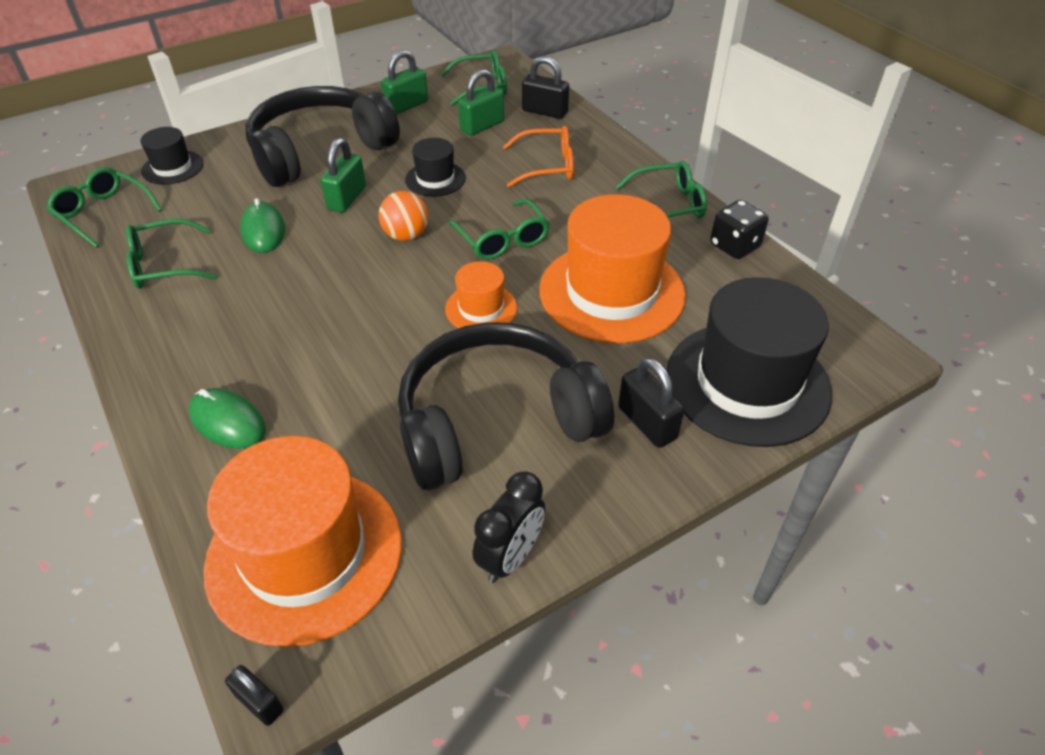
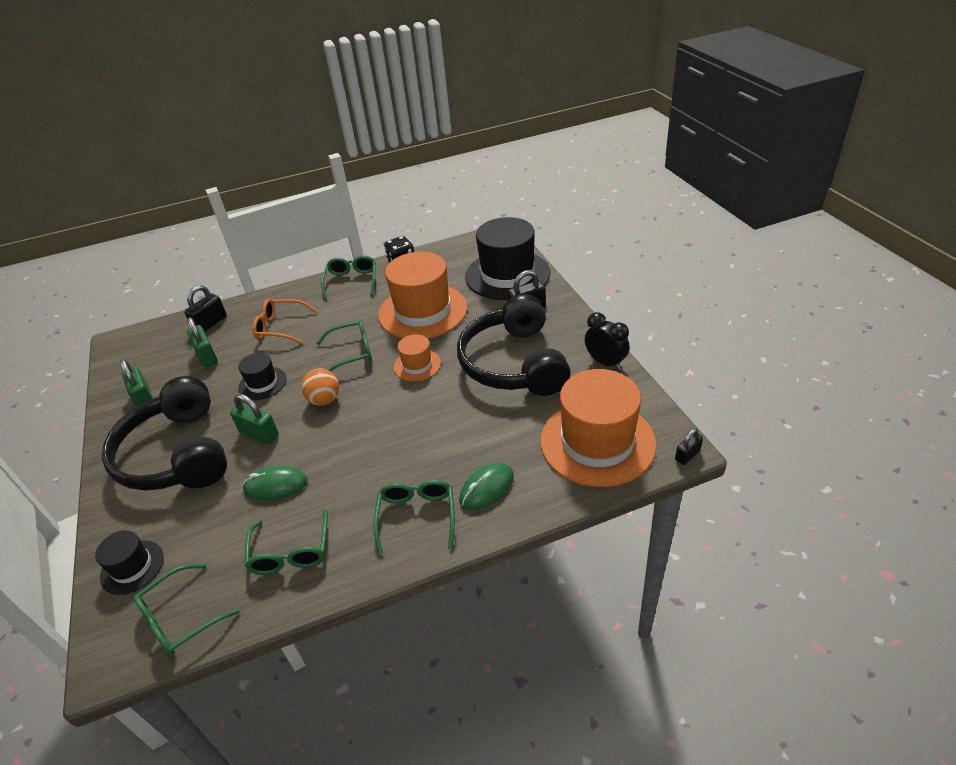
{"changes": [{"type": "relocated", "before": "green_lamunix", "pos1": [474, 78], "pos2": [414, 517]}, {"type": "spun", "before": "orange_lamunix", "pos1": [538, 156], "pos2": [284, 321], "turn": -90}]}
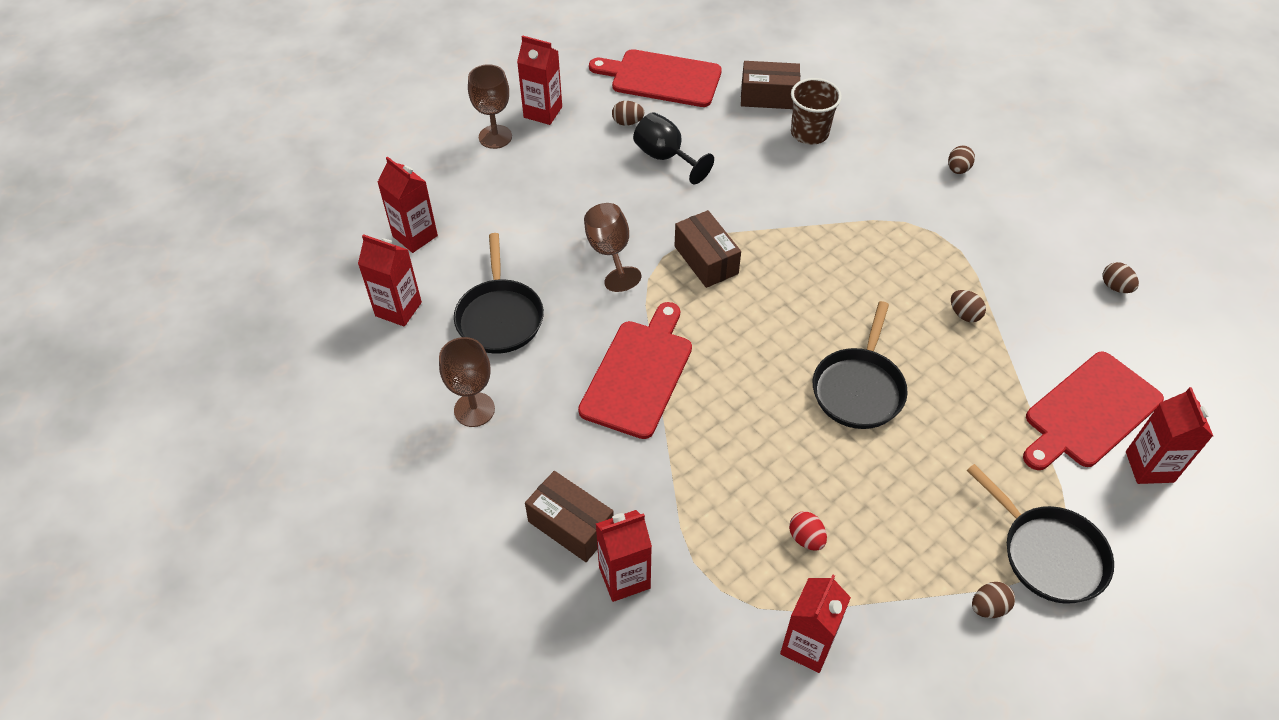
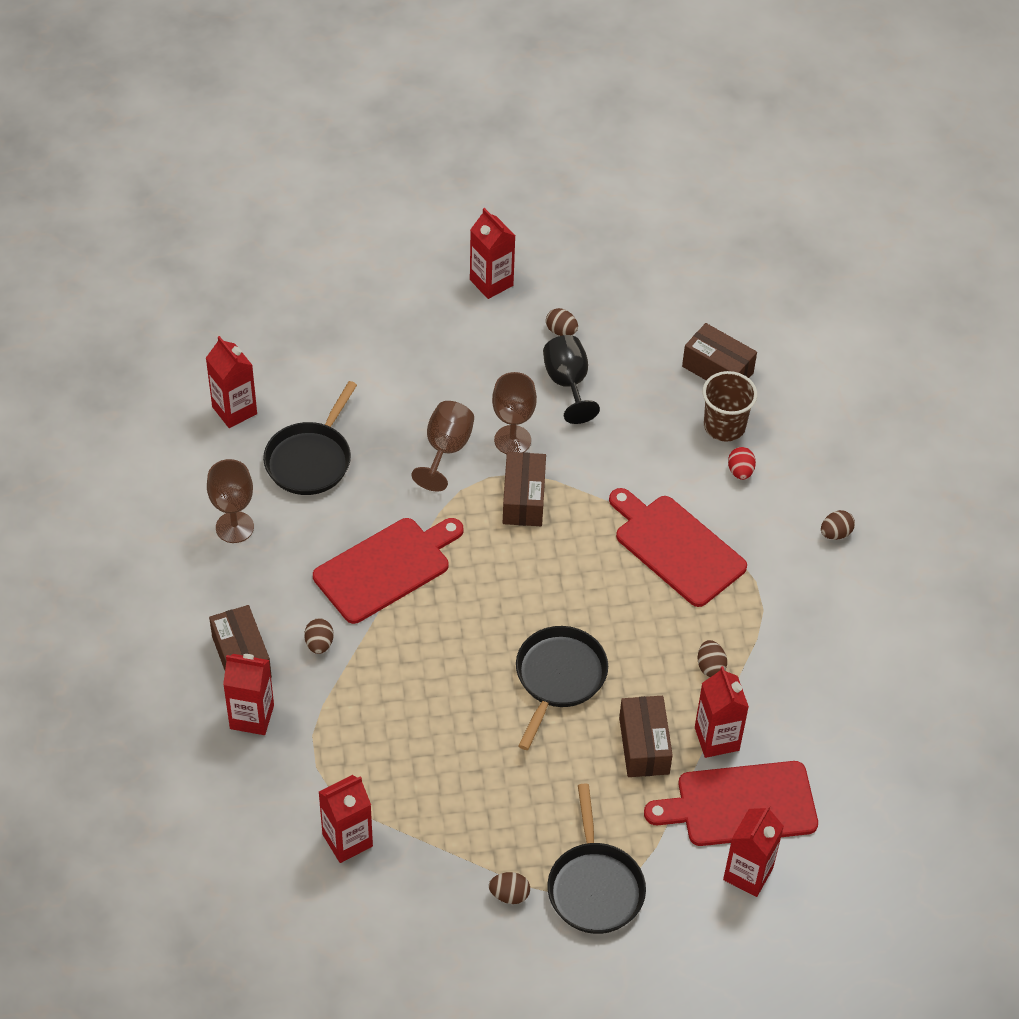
{"changes": [{"type": "appeared", "after": "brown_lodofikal", "pos2": [646, 736]}, {"type": "relocated", "before": "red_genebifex", "pos1": [407, 204], "pos2": [722, 712]}, {"type": "relocated", "before": "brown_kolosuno", "pos1": [490, 106], "pos2": [514, 413]}, {"type": "relocated", "before": "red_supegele", "pos1": [655, 78], "pos2": [678, 547]}, {"type": "relocated", "before": "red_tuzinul", "pos1": [808, 531], "pos2": [742, 463]}, {"type": "relocated", "before": "brown_tuzinul", "pos1": [1121, 277], "pos2": [318, 636]}, {"type": "spun", "before": "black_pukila", "pos1": [860, 365], "pos2": [562, 688], "turn": 150}]}
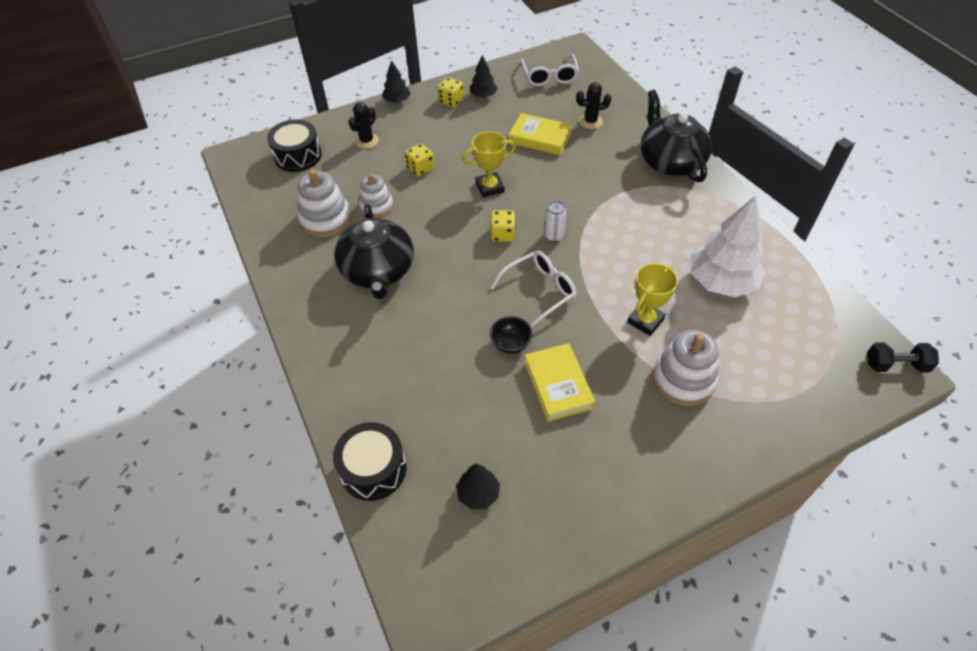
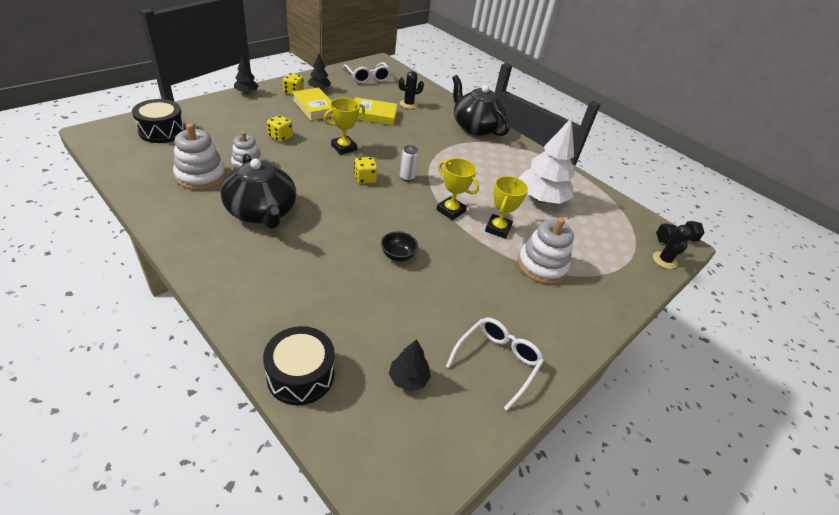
{"changes": [{"type": "appeared", "after": "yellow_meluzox", "pos2": [457, 189]}, {"type": "relocated", "before": "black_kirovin", "pos1": [363, 125], "pos2": [672, 247]}, {"type": "relocated", "before": "white_lamunix", "pos1": [533, 289], "pos2": [495, 364]}, {"type": "relocated", "before": "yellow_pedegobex", "pos1": [559, 382], "pos2": [312, 104]}]}
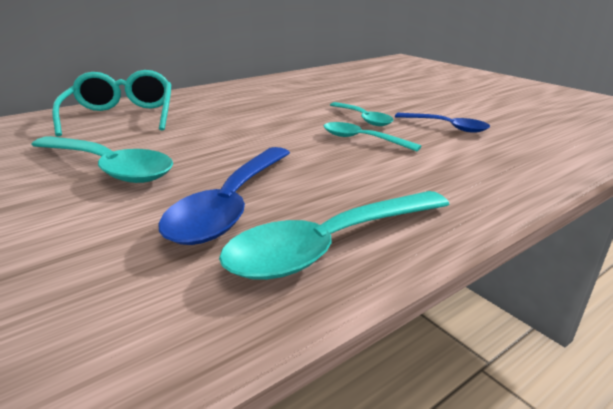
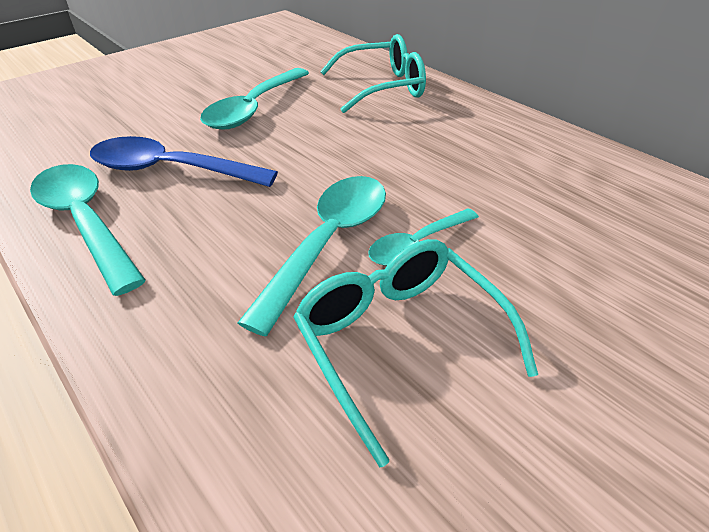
{"changes": [{"type": "exchanged", "before": "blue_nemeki", "after": "turquoise_lamunix", "pos1": [442, 122], "pos2": [415, 353]}, {"type": "size", "before": "turquoise_nemeki", "pos1": [373, 136], "pos2": [312, 256], "scale": 1.67}]}
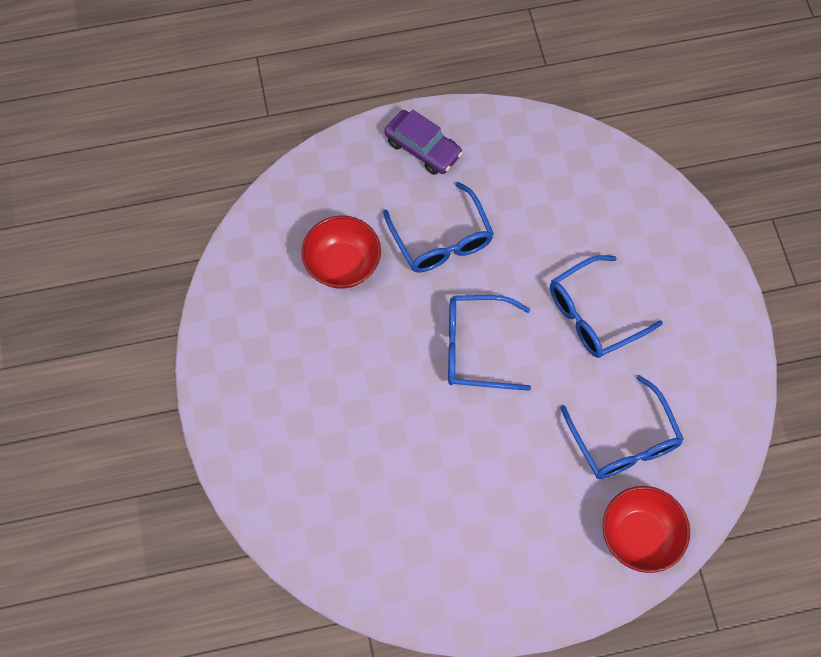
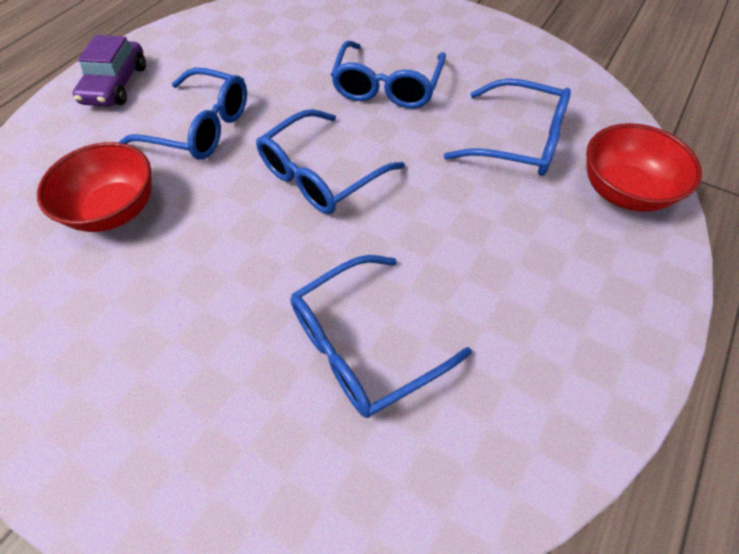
{"changes": [{"type": "appeared", "after": "blue_lamunix", "pos2": [381, 336]}, {"type": "spun", "before": "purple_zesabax", "pos1": [423, 142], "pos2": [109, 70], "turn": 105}]}
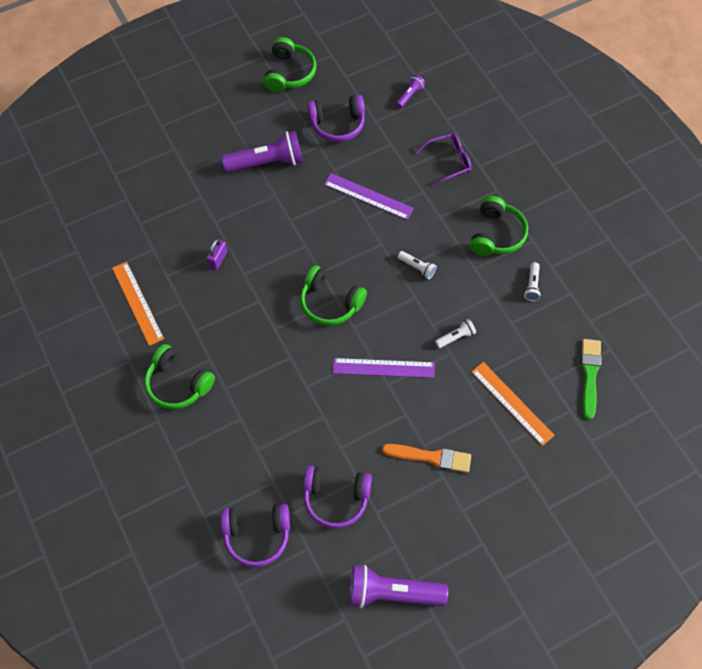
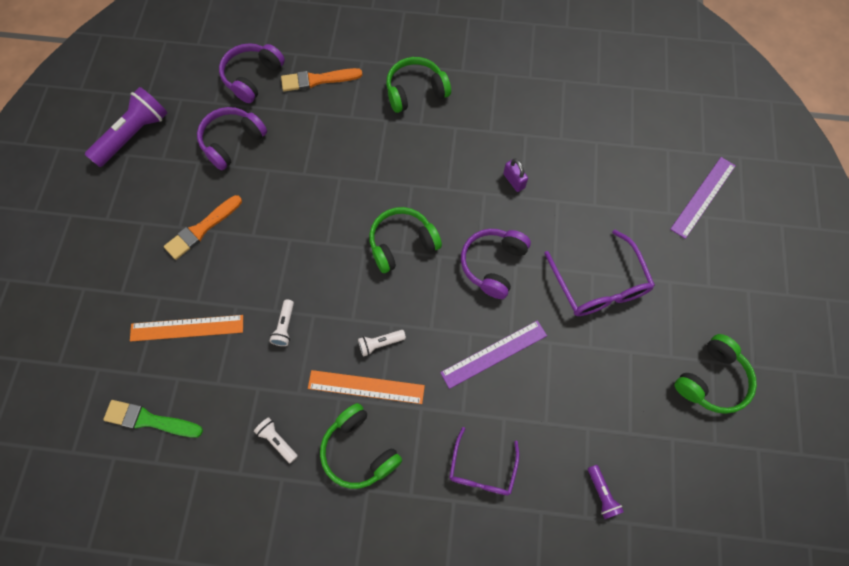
{"changes": [{"type": "appeared", "after": "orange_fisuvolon", "pos2": [322, 79]}, {"type": "relocated", "before": "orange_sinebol", "pos1": [138, 304], "pos2": [366, 387]}, {"type": "relocated", "before": "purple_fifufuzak", "pos1": [336, 118], "pos2": [496, 264]}, {"type": "relocated", "before": "purple_sinebol", "pos1": [384, 368], "pos2": [703, 198]}, {"type": "exchanged", "before": "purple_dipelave", "after": "purple_lamunix", "pos1": [262, 151], "pos2": [599, 273]}, {"type": "spun", "before": "green_fifufuzak", "pos1": [290, 64], "pos2": [716, 374], "turn": -90}, {"type": "spun", "before": "green_fisuvolon", "pos1": [591, 379], "pos2": [153, 419], "turn": 150}]}
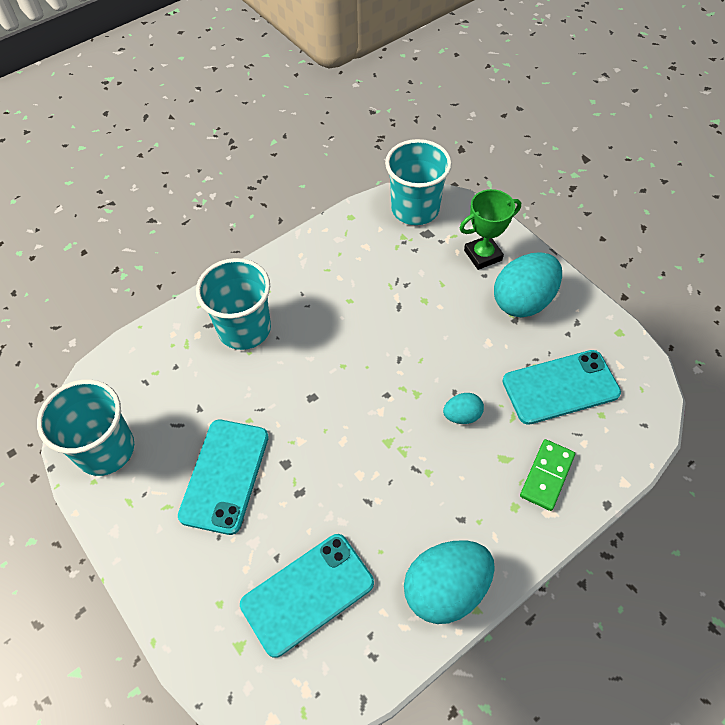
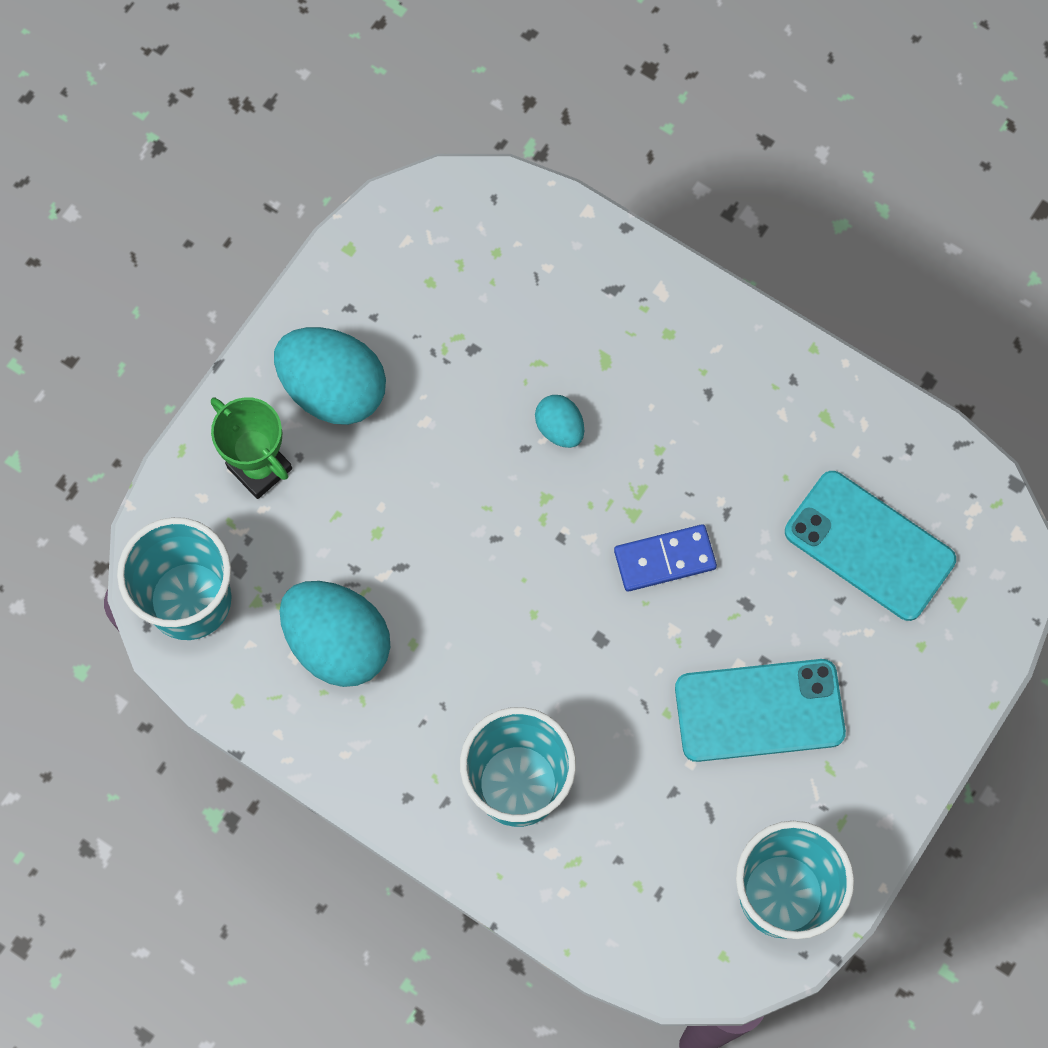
{"changes": [{"type": "missing", "before": "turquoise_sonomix", "pos1": [562, 387]}, {"type": "missing", "before": "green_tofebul", "pos1": [547, 475]}, {"type": "appeared", "after": "blue_tofebul", "pos2": [665, 558]}, {"type": "relocated", "before": "turquoise_tuzinul", "pos1": [449, 582], "pos2": [334, 634]}]}
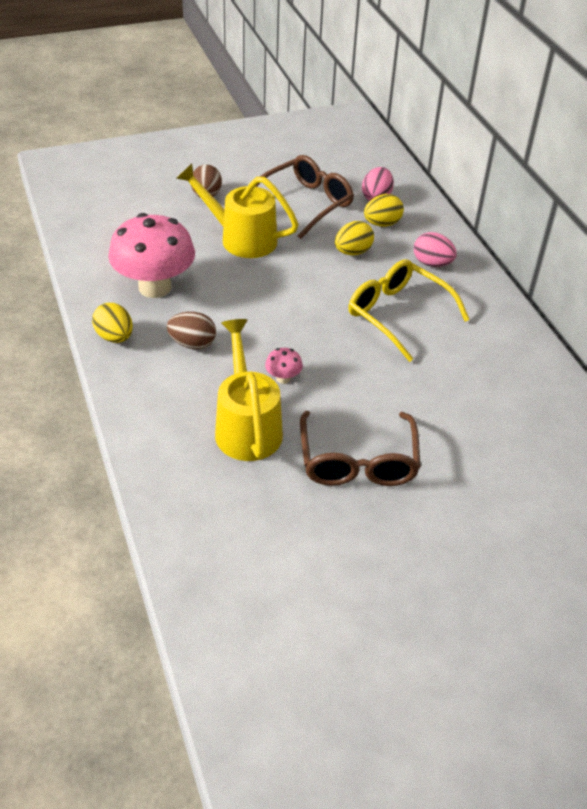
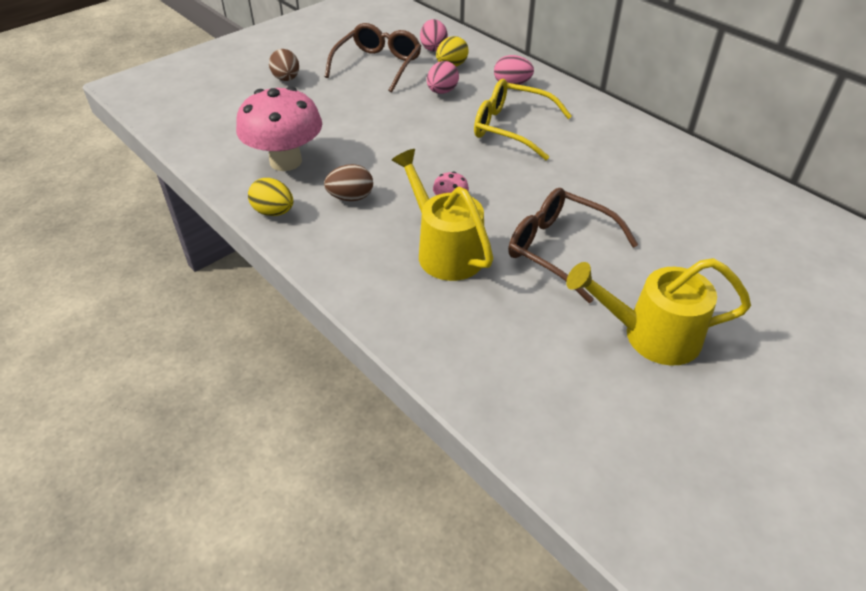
{"changes": [{"type": "relocated", "before": "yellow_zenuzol", "pos1": [237, 210], "pos2": [658, 312]}, {"type": "colour", "before": "yellow_tuzinul", "after": "pink_tuzinul", "pos1": [354, 238], "pos2": [443, 77]}, {"type": "spun", "before": "brown_lamunix", "pos1": [360, 448], "pos2": [573, 245], "turn": 150}]}
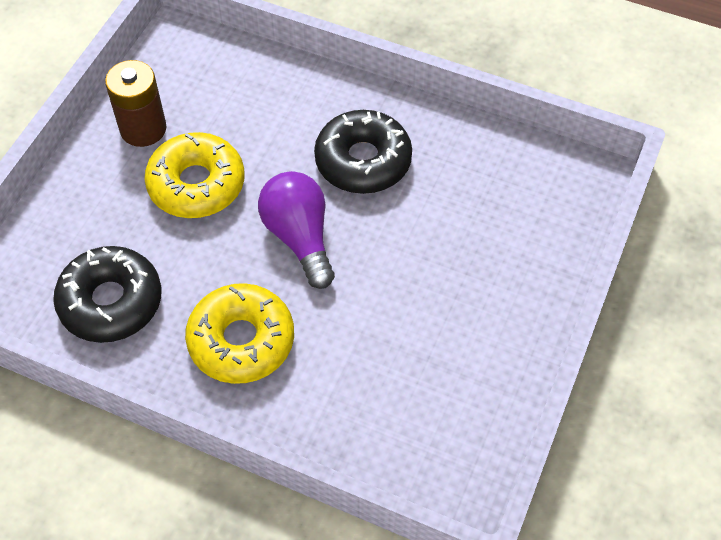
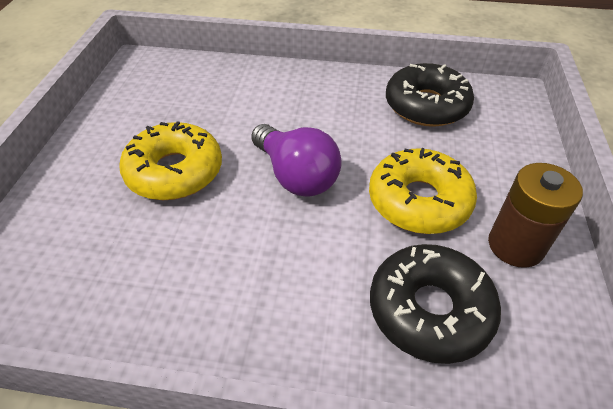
{"changes": [{"type": "relocated", "before": "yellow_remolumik", "pos1": [239, 333], "pos2": [170, 160]}, {"type": "relocated", "before": "black_remolumik", "pos1": [363, 152], "pos2": [435, 304]}]}
